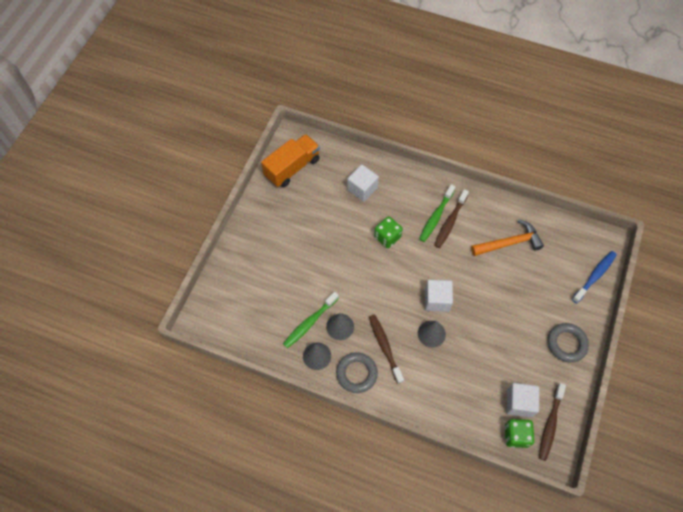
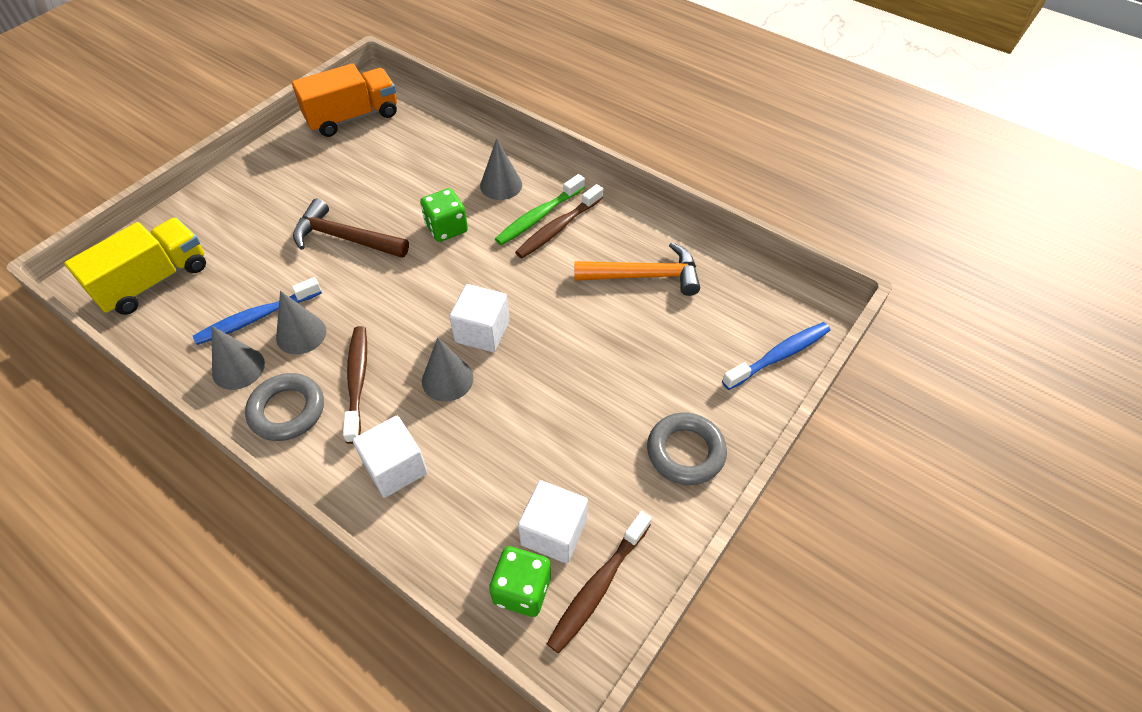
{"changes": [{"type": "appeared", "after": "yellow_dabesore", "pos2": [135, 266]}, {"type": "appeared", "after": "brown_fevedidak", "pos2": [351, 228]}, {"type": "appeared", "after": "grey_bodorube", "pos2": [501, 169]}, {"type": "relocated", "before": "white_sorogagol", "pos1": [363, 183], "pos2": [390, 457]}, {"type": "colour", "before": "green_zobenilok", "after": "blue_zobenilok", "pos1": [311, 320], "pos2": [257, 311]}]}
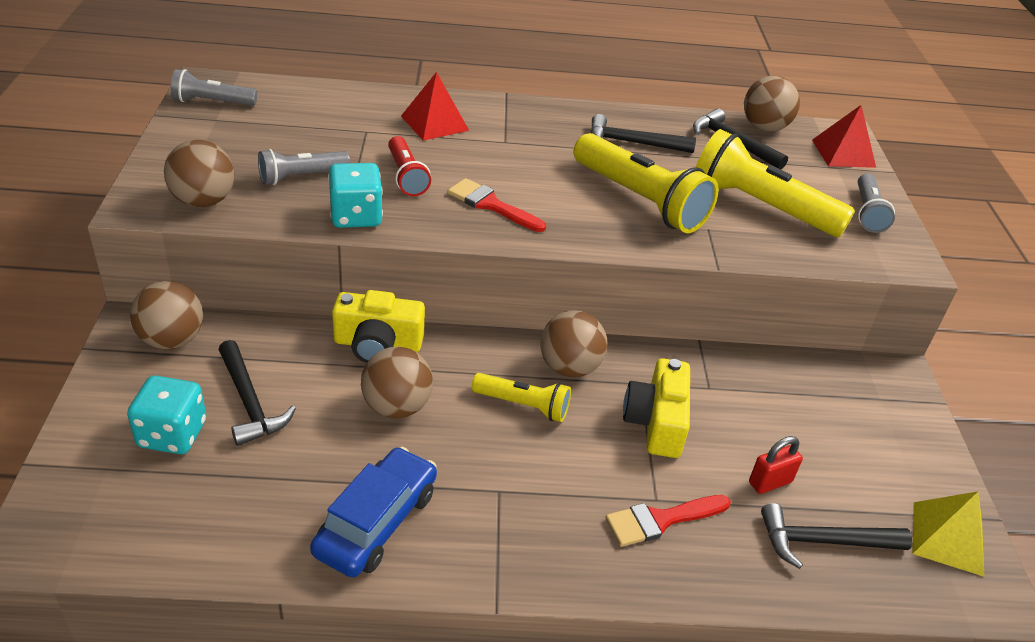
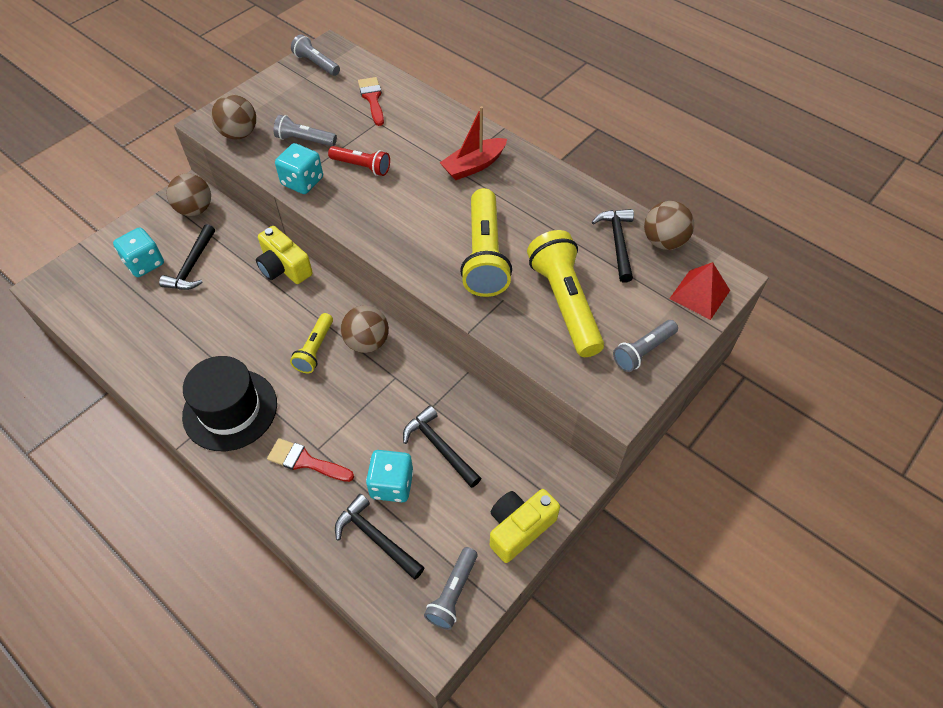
{"changes": [{"type": "missing", "before": "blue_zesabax", "pos1": [373, 512]}, {"type": "missing", "before": "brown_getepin", "pos1": [397, 382]}, {"type": "missing", "before": "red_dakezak", "pos1": [435, 106]}, {"type": "appeared", "after": "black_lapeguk", "pos2": [229, 403]}, {"type": "appeared", "after": "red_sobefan", "pos2": [473, 143]}, {"type": "relocated", "before": "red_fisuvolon", "pos1": [496, 205], "pos2": [371, 101]}, {"type": "relocated", "before": "black_fevedidak", "pos1": [643, 133], "pos2": [442, 447]}, {"type": "relocated", "before": "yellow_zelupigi", "pos1": [656, 408], "pos2": [525, 526]}, {"type": "exchanged", "before": "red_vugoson", "after": "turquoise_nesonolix", "pos1": [776, 465], "pos2": [390, 476]}, {"type": "exchanged", "before": "yellow_dakezak", "after": "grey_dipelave", "pos1": [948, 534], "pos2": [451, 588]}, {"type": "spun", "before": "red_dipelave", "pos1": [409, 166], "pos2": [359, 161], "turn": -90}, {"type": "spun", "before": "yellow_dipelave", "pos1": [521, 397], "pos2": [311, 343], "turn": 45}]}
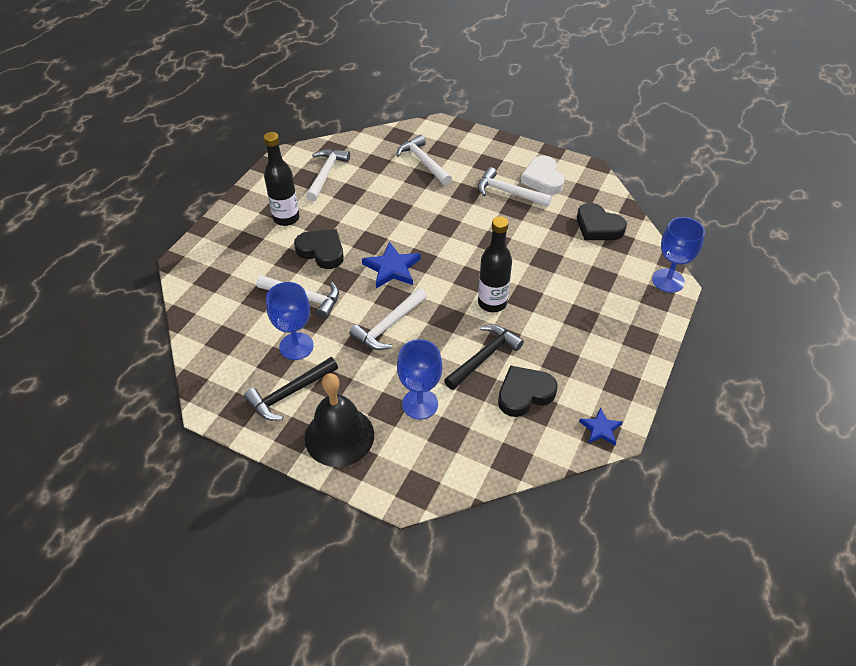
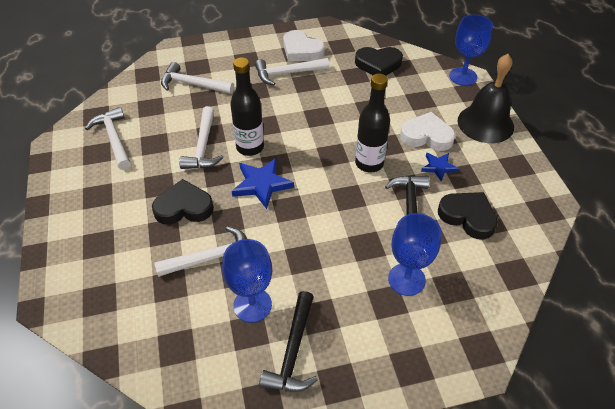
{"changes": [{"type": "appeared", "after": "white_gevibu", "pos2": [427, 131]}, {"type": "relocated", "before": "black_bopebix", "pos1": [282, 179], "pos2": [247, 106]}, {"type": "relocated", "before": "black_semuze", "pos1": [339, 420], "pos2": [486, 98]}, {"type": "relocated", "before": "white_fevedidak", "pos1": [388, 319], "pos2": [201, 137]}, {"type": "relocated", "before": "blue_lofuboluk", "pos1": [601, 426], "pos2": [440, 167]}, {"type": "spun", "before": "black_gevibu", "pos1": [527, 391], "pos2": [468, 216], "turn": 105}]}
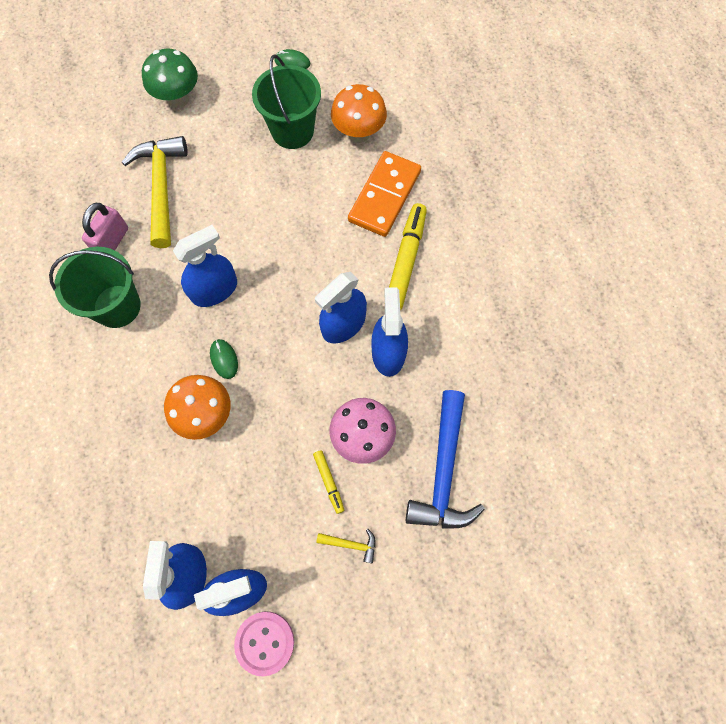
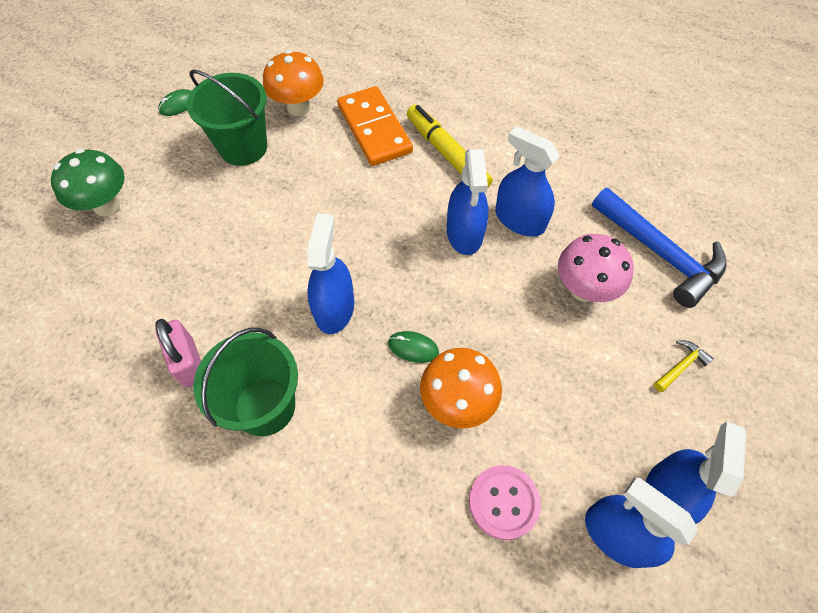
{"changes": [{"type": "missing", "before": "yellow_fevedidak", "pos1": [155, 192]}, {"type": "missing", "before": "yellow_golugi", "pos1": [328, 482]}, {"type": "relocated", "before": "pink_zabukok", "pos1": [264, 643], "pos2": [505, 502]}]}
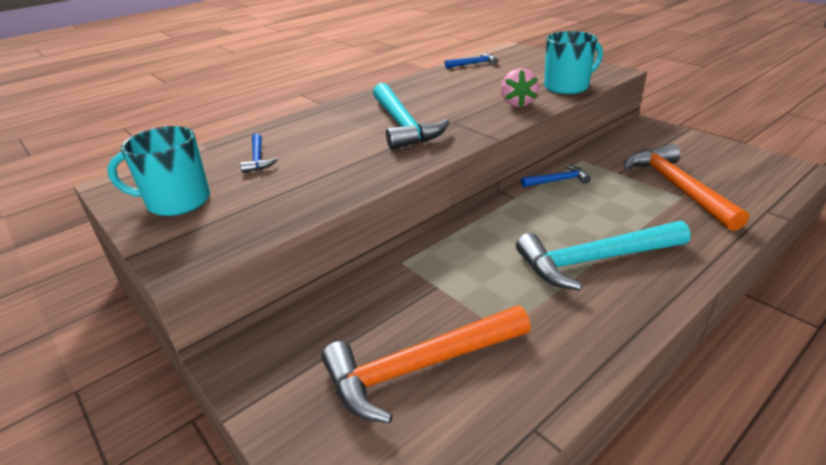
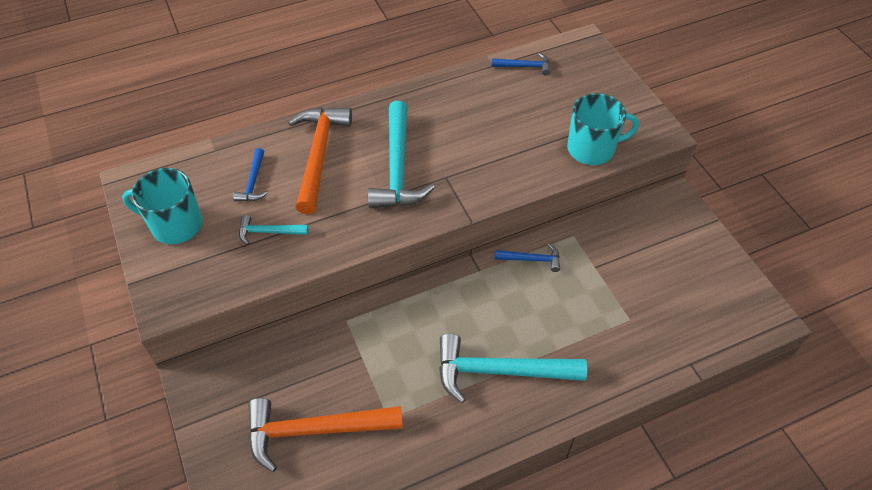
{"changes": [{"type": "missing", "before": "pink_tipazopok", "pos1": [520, 87]}, {"type": "appeared", "after": "turquoise_fevedidak", "pos2": [274, 230]}, {"type": "relocated", "before": "orange_fevedidak", "pos1": [686, 187], "pos2": [320, 160]}]}
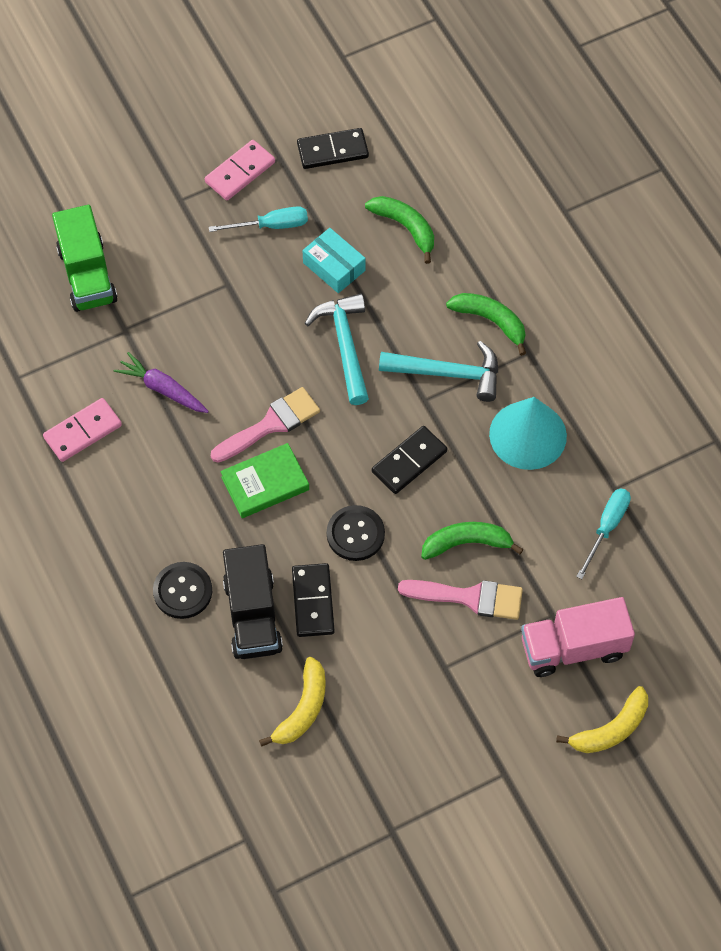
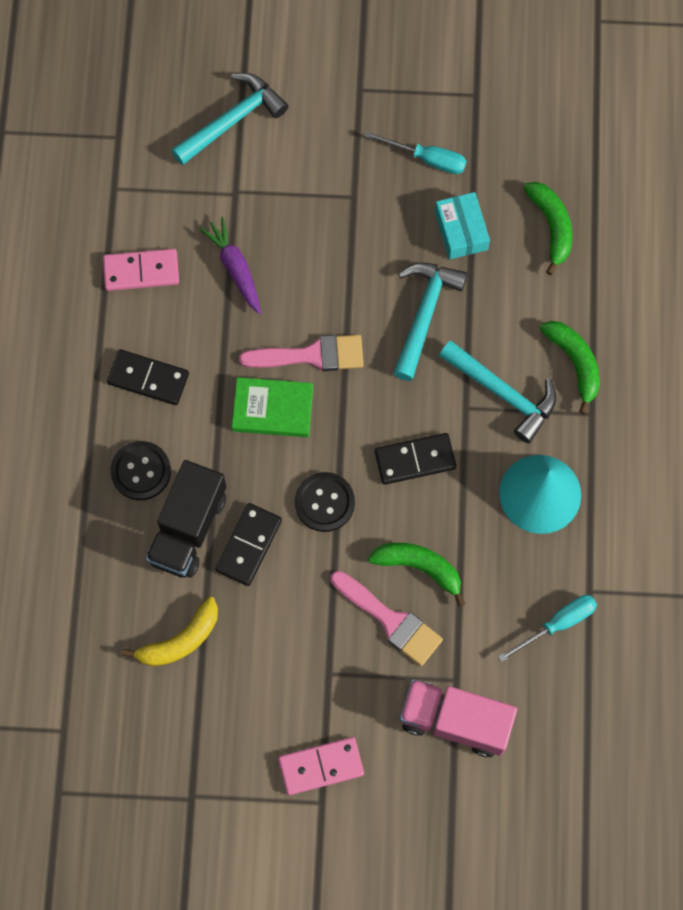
{"changes": [{"type": "missing", "before": "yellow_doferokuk", "pos1": [602, 719]}, {"type": "relocated", "before": "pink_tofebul", "pos1": [240, 170], "pos2": [321, 766]}, {"type": "relocated", "before": "black_tofebul", "pos1": [333, 148], "pos2": [148, 377]}, {"type": "exchanged", "before": "green_dabesore", "after": "turquoise_fevedidak", "pos1": [85, 258], "pos2": [229, 119]}]}
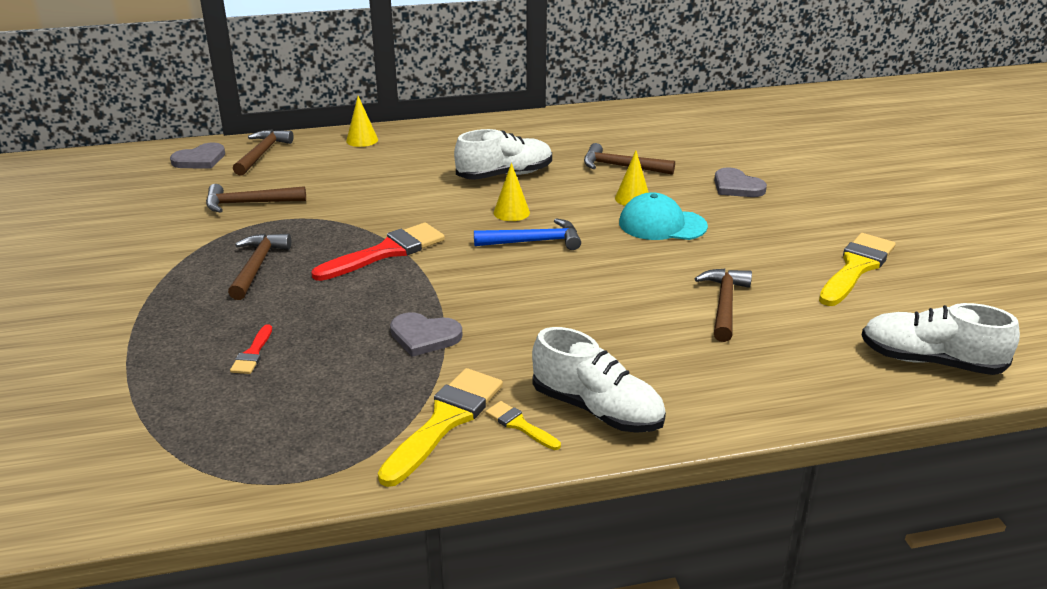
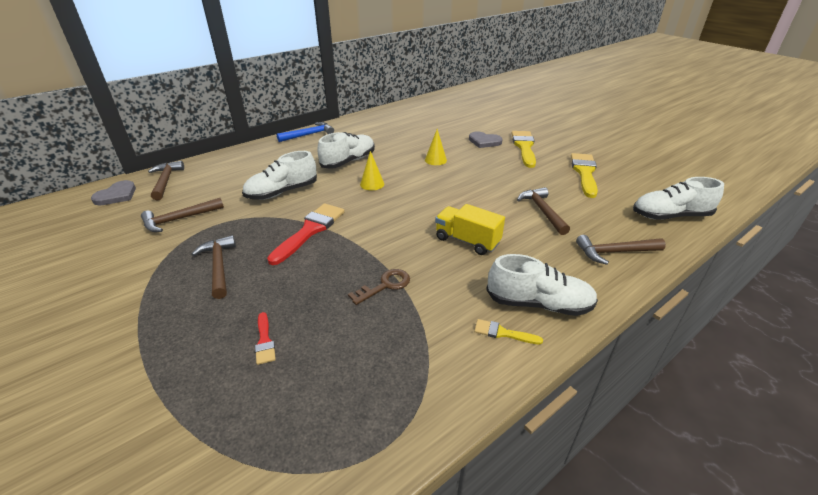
{"changes": [{"type": "missing", "before": "yellow_bodorube", "pos1": [362, 121]}, {"type": "missing", "before": "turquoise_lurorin", "pos1": [663, 216]}, {"type": "appeared", "after": "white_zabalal", "pos2": [279, 175]}, {"type": "appeared", "after": "yellow_dabesore", "pos2": [470, 229]}, {"type": "relocated", "before": "yellow_fisuvolon", "pos1": [440, 427], "pos2": [523, 149]}, {"type": "relocated", "before": "blue_fevedidak", "pos1": [527, 234], "pos2": [305, 132]}, {"type": "relocated", "before": "brown_fevedidak", "pos1": [629, 159], "pos2": [621, 250]}, {"type": "exchanged", "before": "grey_gevibu", "after": "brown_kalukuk", "pos1": [426, 334], "pos2": [379, 287]}]}
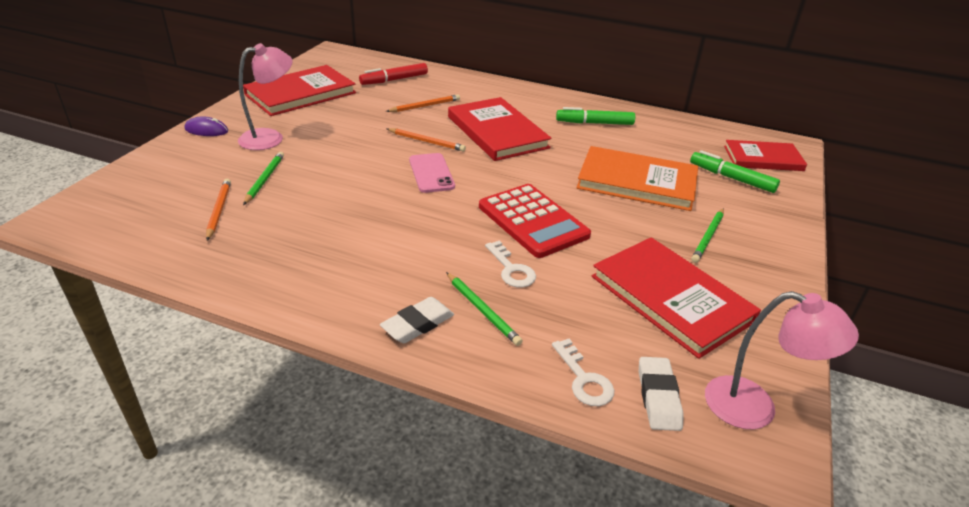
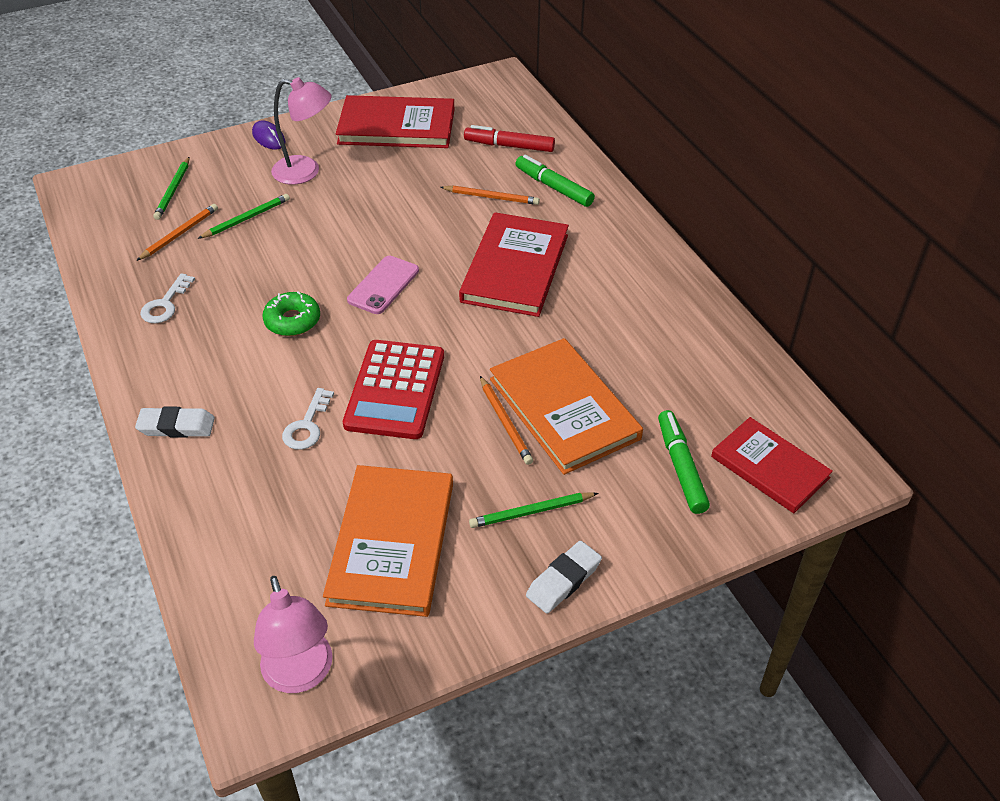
{"changes": [{"type": "appeared", "after": "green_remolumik", "pos2": [291, 313]}, {"type": "relocated", "before": "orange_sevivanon", "pos1": [426, 139], "pos2": [506, 420]}, {"type": "relocated", "before": "green_sevivanon", "pos1": [484, 309], "pos2": [171, 188]}, {"type": "relocated", "before": "white_kalukuk", "pos1": [583, 372], "pos2": [167, 298]}, {"type": "relocated", "before": "green_golugi", "pos1": [595, 116], "pos2": [555, 181]}, {"type": "relocated", "before": "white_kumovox", "pos1": [661, 394], "pos2": [564, 577]}, {"type": "colour", "before": "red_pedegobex", "after": "orange_pedegobex", "pos1": [676, 298], "pos2": [388, 541]}]}
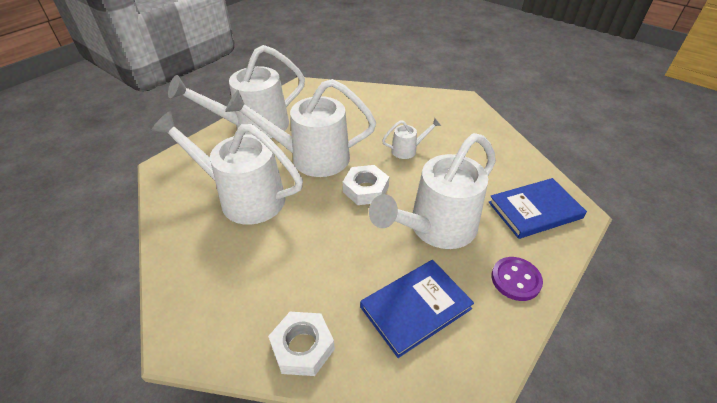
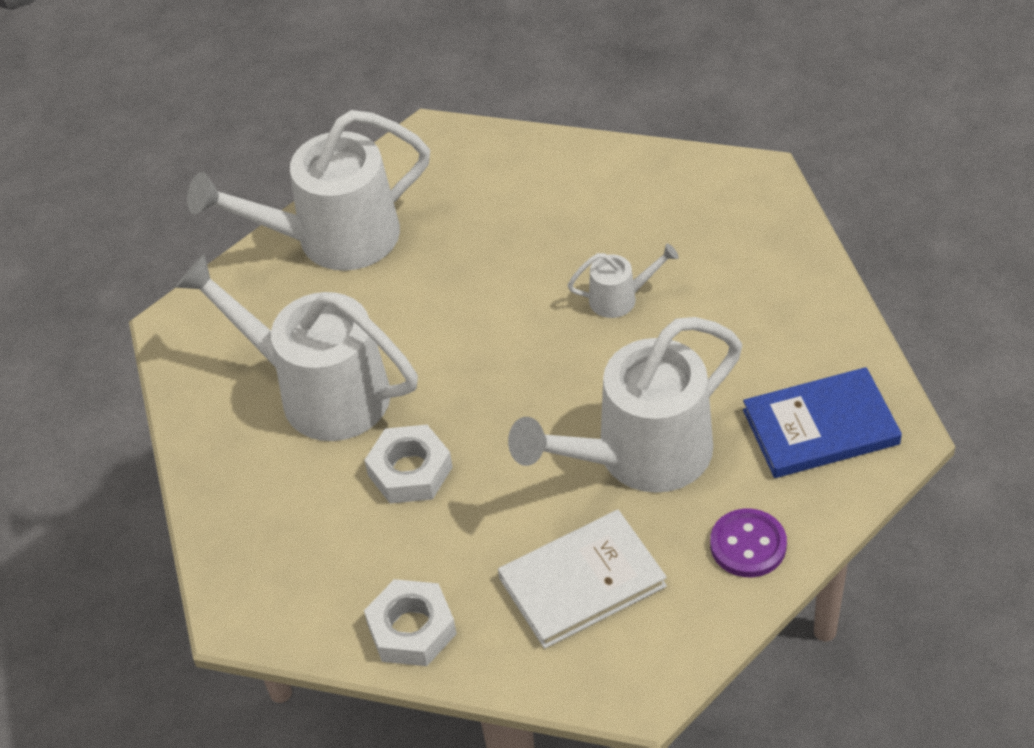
{"changes": [{"type": "missing", "before": "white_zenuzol", "pos1": [300, 128]}, {"type": "relocated", "before": "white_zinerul", "pos1": [366, 185], "pos2": [408, 464]}, {"type": "colour", "before": "blue_pedegobex", "after": "white_pedegobex", "pos1": [417, 309], "pos2": [582, 579]}]}
